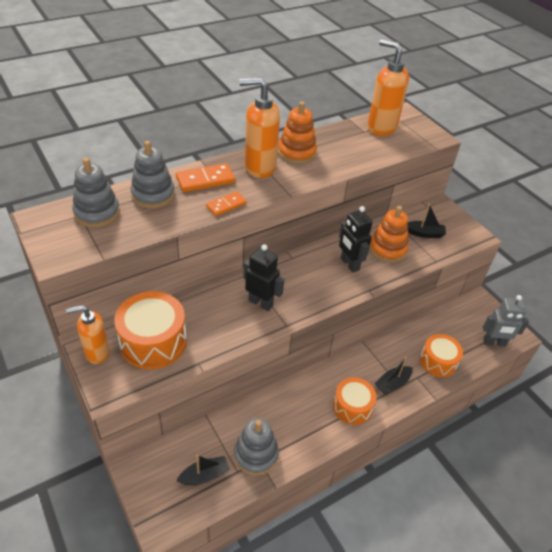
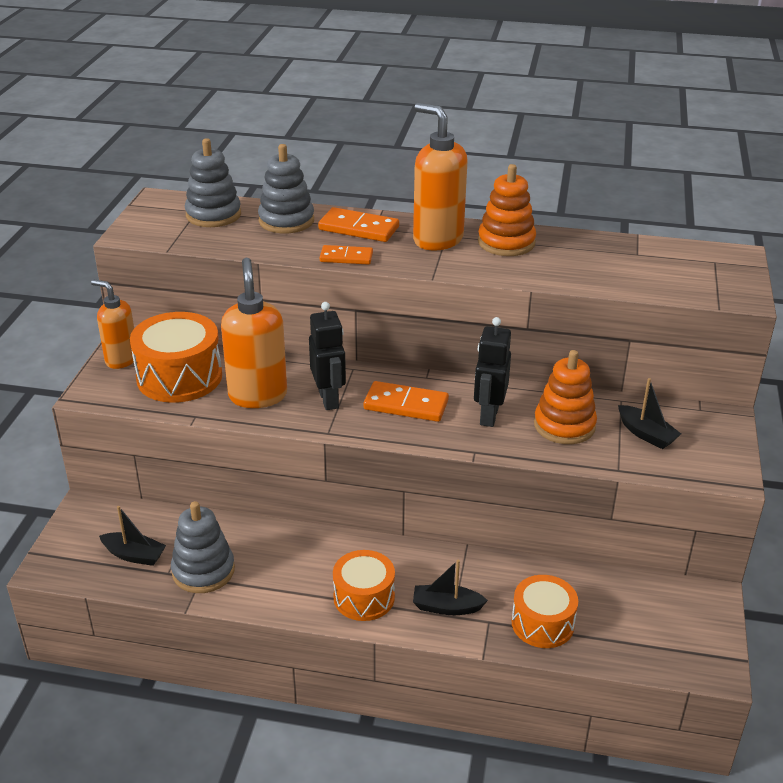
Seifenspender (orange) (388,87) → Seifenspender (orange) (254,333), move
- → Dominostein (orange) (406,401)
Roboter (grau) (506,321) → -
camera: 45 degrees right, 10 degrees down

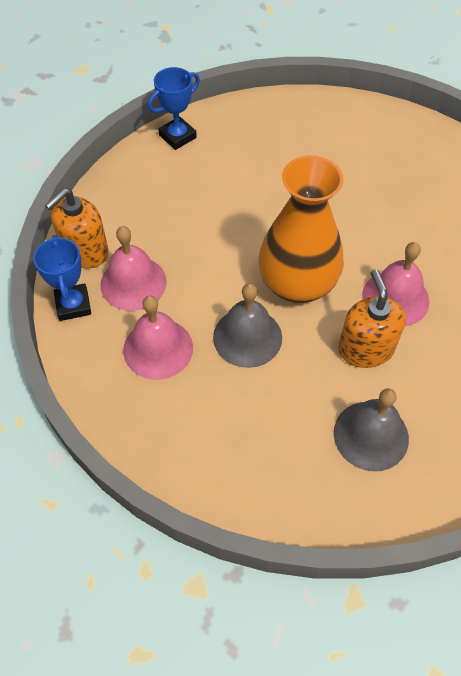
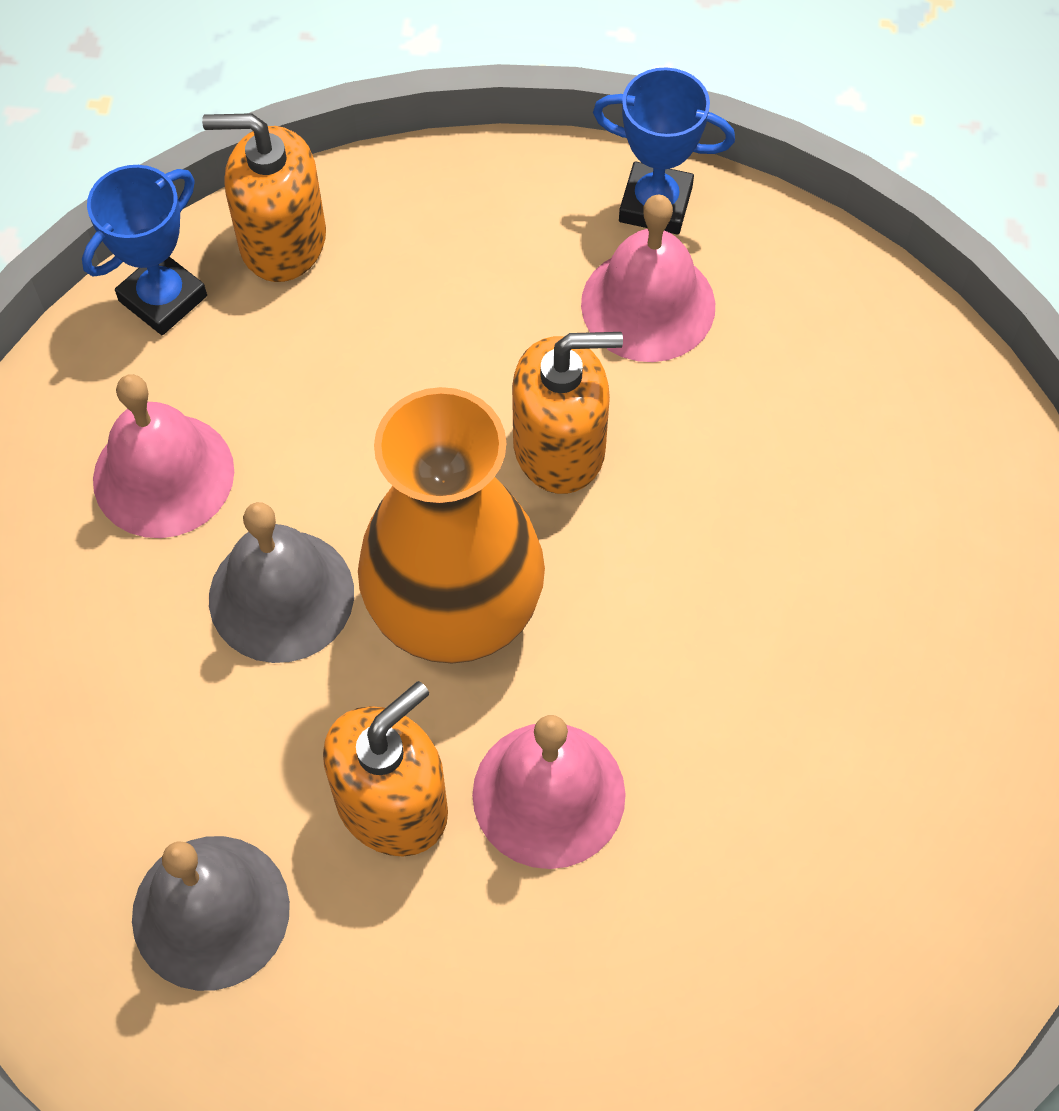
- → Seifenspender (orange) (567,413)
Glocke (rosa) (133,268) → Glocke (rosa) (648,278), move
camera: 55 degrees right, 5 degrees up

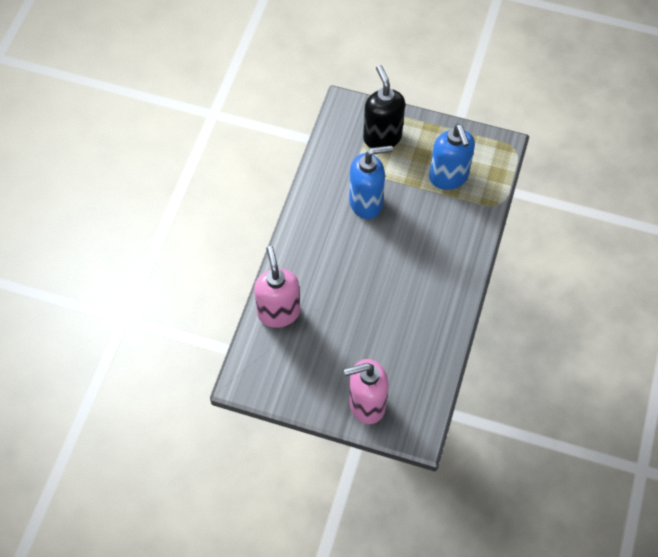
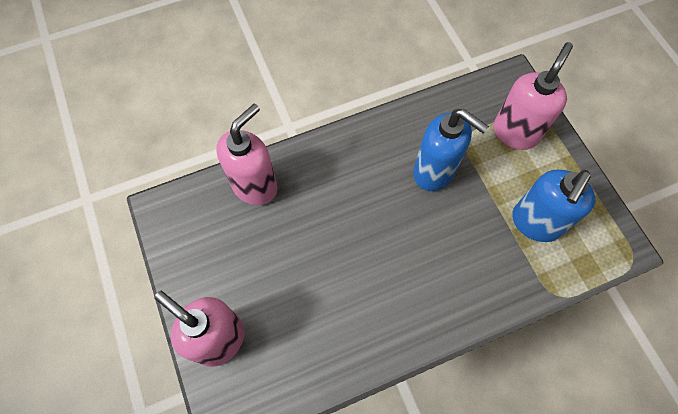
Seifenspender (schwarz) (384,106) → Seifenspender (rosa) (533,96)
camera: 50 degrees right, 5 degrees up

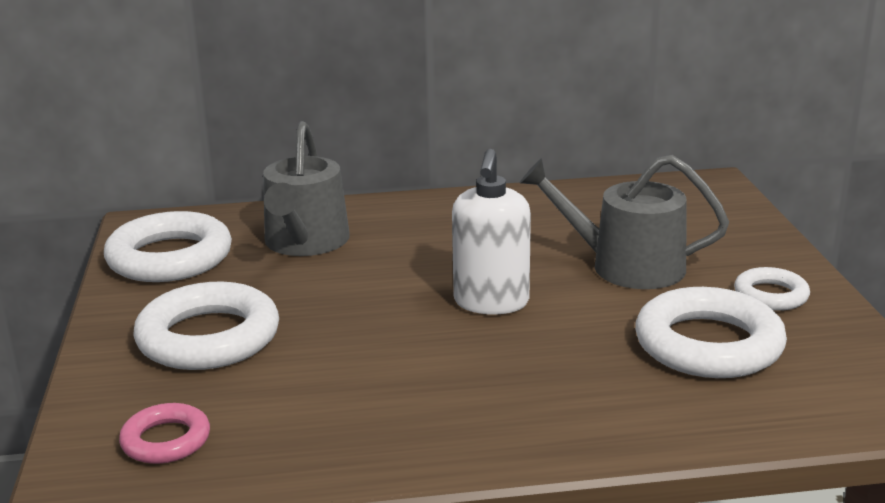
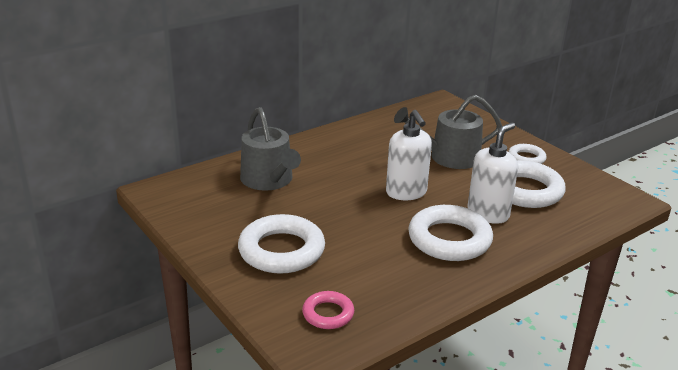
Ring (weiß) (168,246) → Ring (weiß) (450,233), move
- → Seifenspender (weiß) (492,173)
camera: 30 degrees left, 5 degrees up

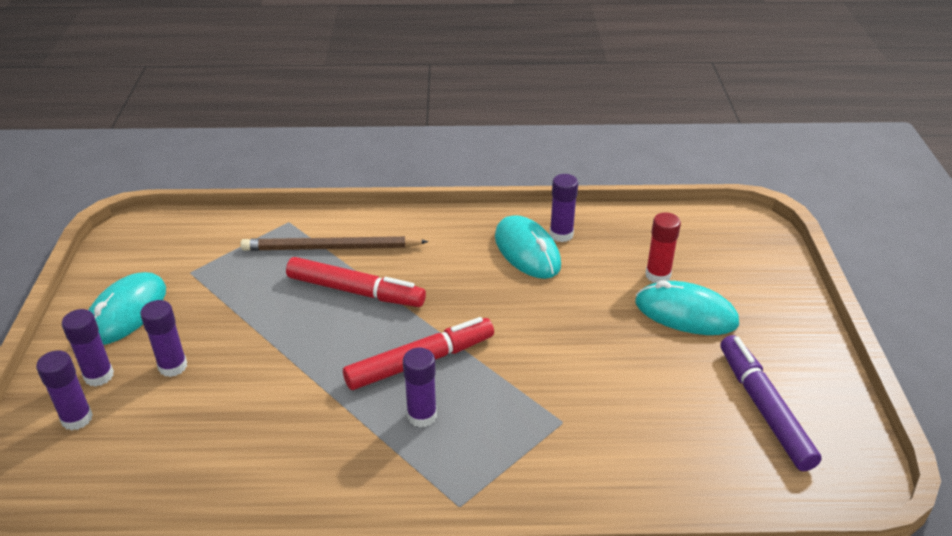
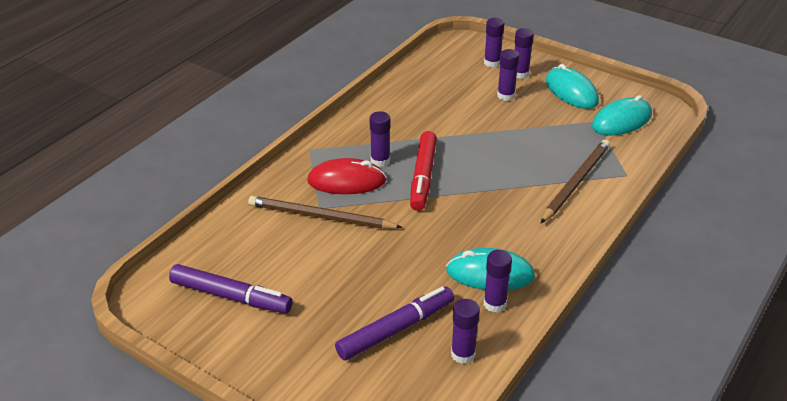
- → Bleistift (braun) (325,212)
- → Computermaus (rot) (346,176)
Klebestift (rot) (663,247) → Filzstift (lila) (394,323)
- → Klebestift (lila) (465,331)
Computermaus (türkis) (687,307) → Computermaus (türkis) (622,115), move
Filzstift (rot) (356,282) → -
camera: 125 degrees right, 0 degrees up

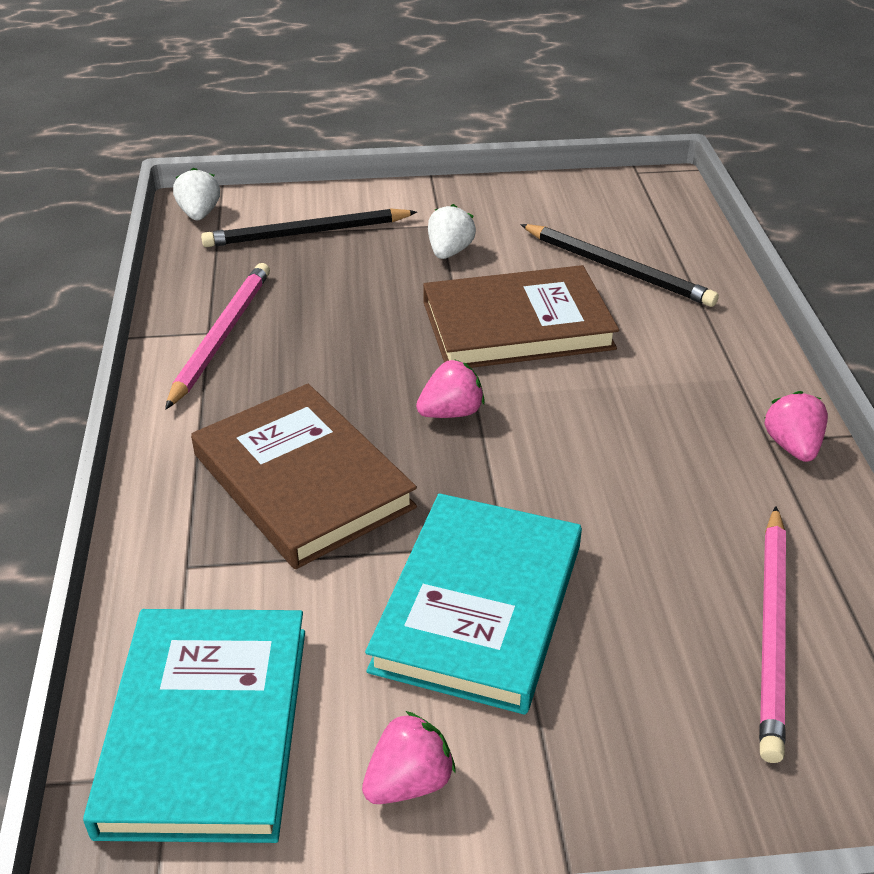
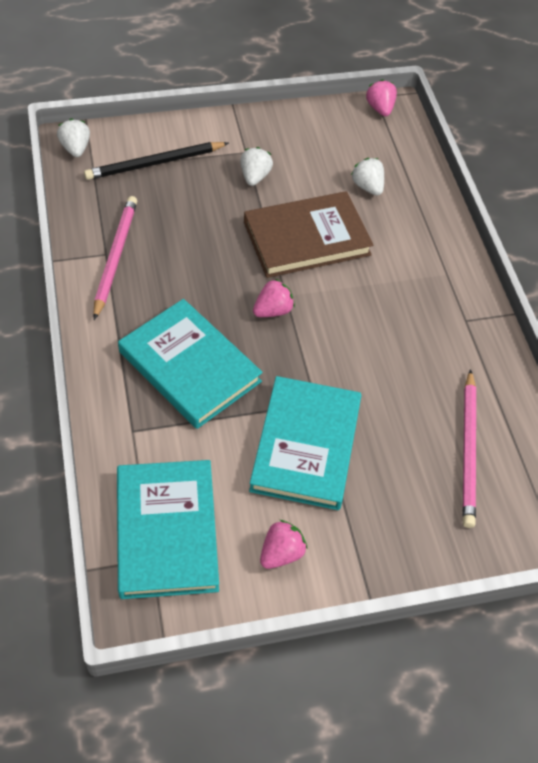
Buch (braun) (304,476) → Buch (türkis) (190,364)
Bleistift (schwarz) (619,265) → Erdbeere (weiß) (367,177)
Erdbeere (rosa) (796,426) → Erdbeere (rosa) (381,97), move
camera: 10 degrees left, 15 degrees up

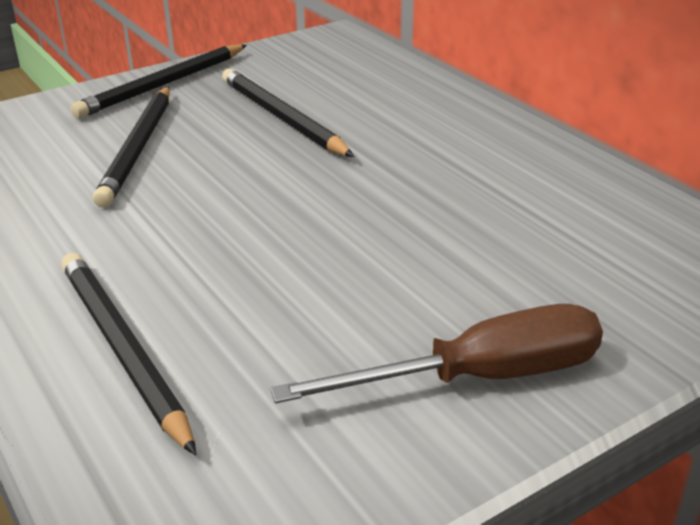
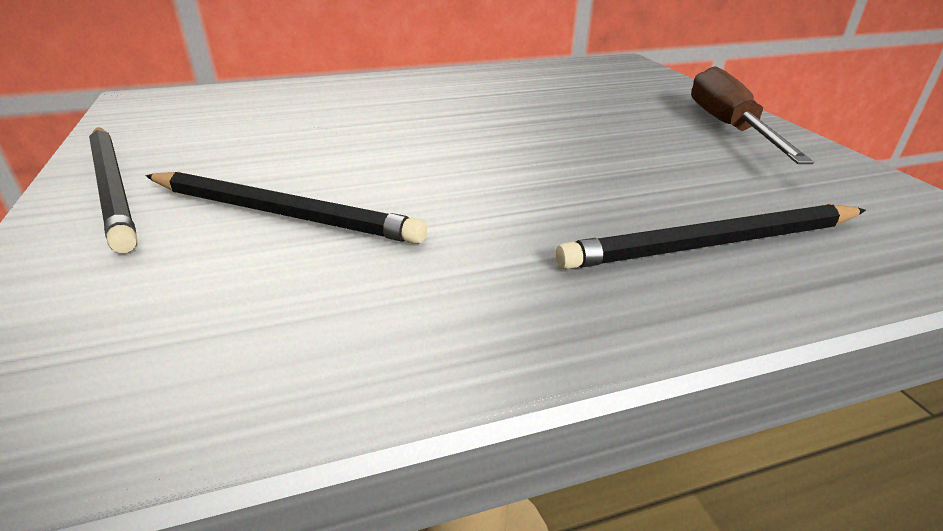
Bleistift (schwarz) (288,112) → -
camera: 75 degrees left, 0 degrees up

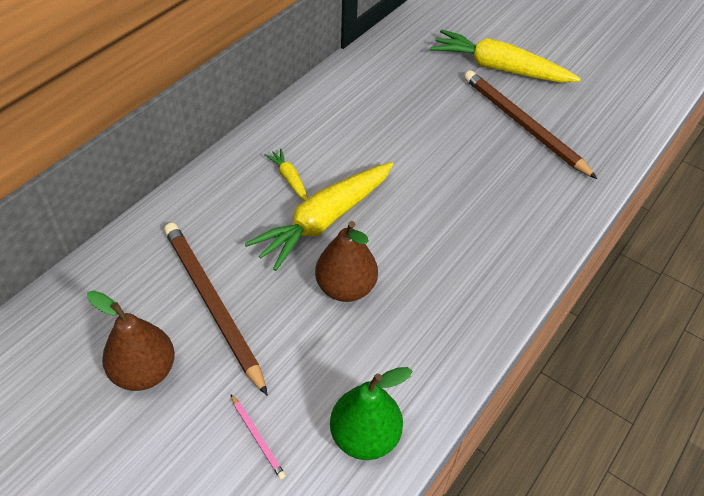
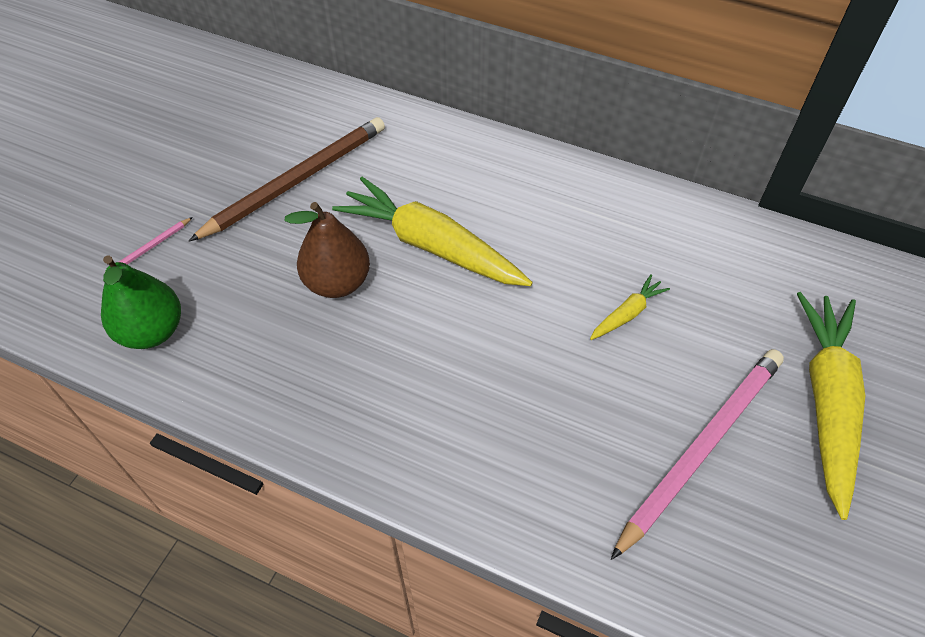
Karotte (gelb) (286,175) → Karotte (gelb) (630,307), move
Bleistift (braun) (531,124) → Bleistift (rosa) (697,454)
Birne (braun) (131,340) → -
camera: 80 degrees right, 5 degrees up

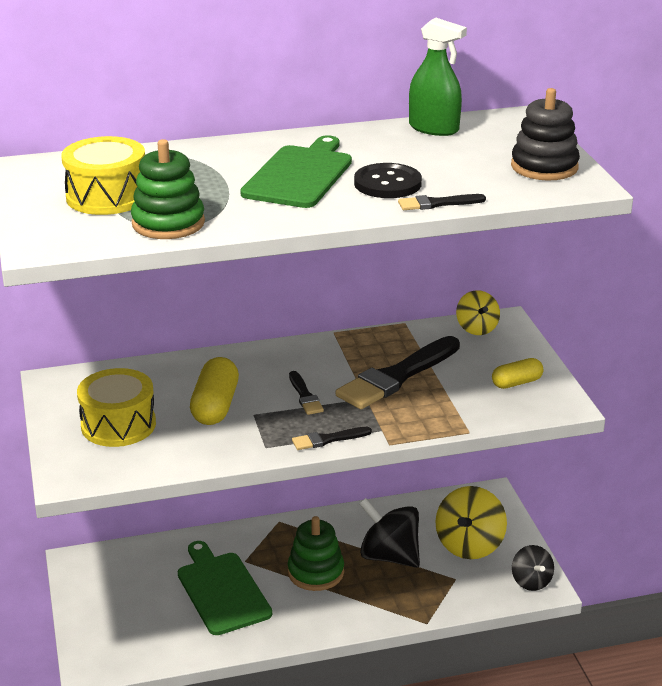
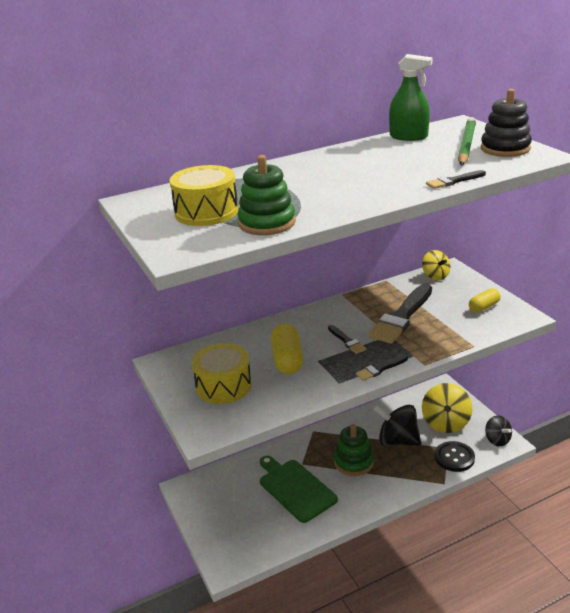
Knopf (schwarz) (388,180) → Knopf (schwarz) (455,456), move
- → Bleistift (grün) (467,141)
Schneidebrett (grün) (296,171) → -
camera: 10 degrees left, 0 degrees up

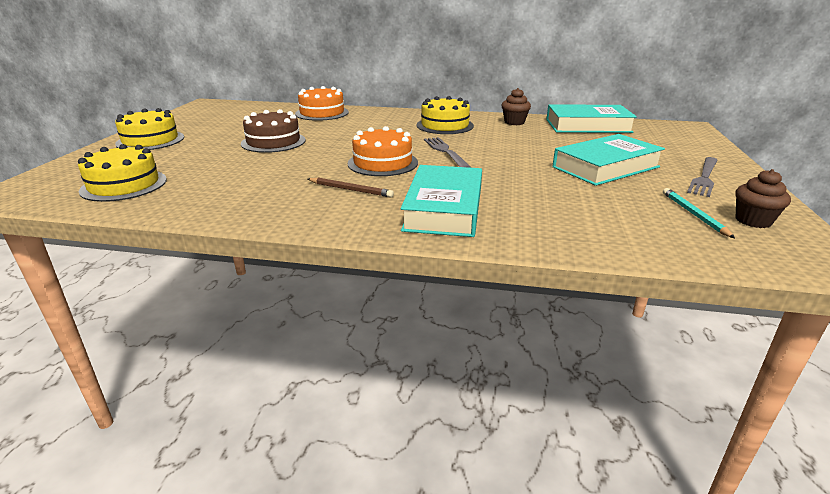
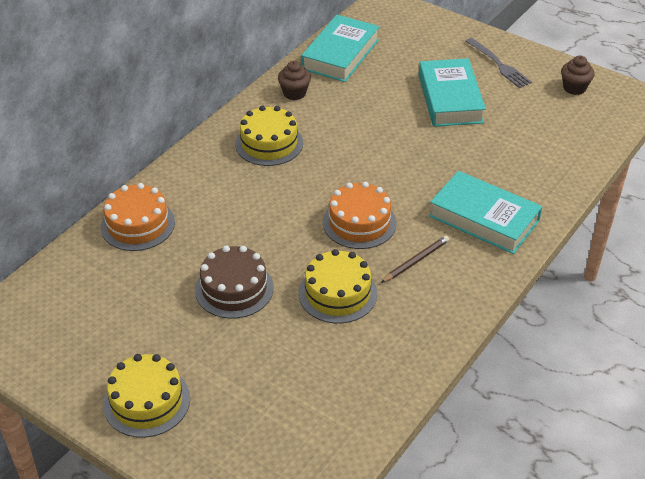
Kuchen (gelb) (122,173) → Kuchen (gelb) (338,286), move
Gabel (grau) (447,152) → -
Bleistift (türkis) (699,213) → -
camera: 65 degrees left, 15 degrees up

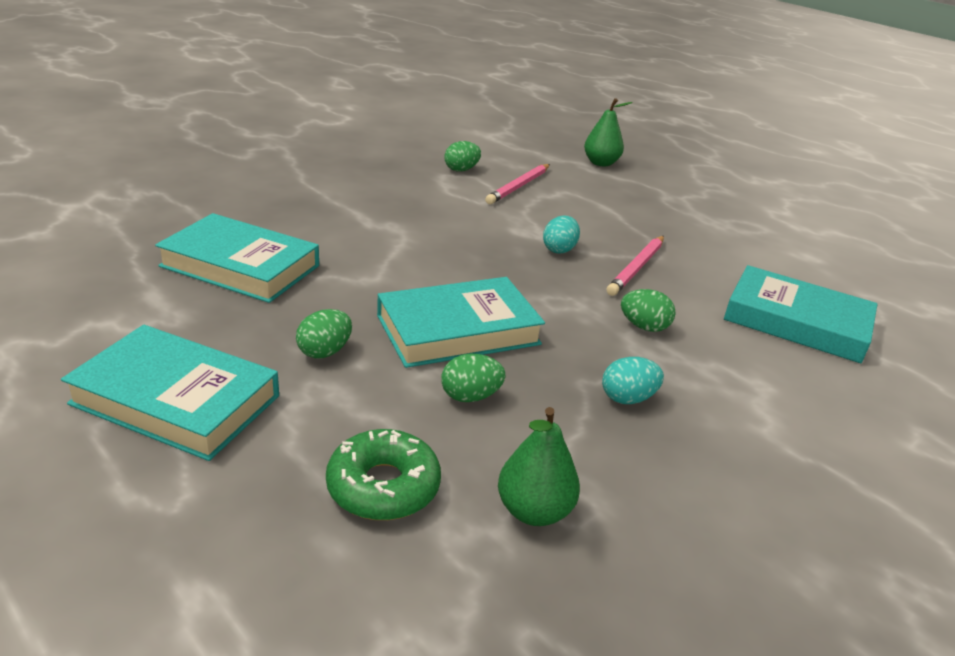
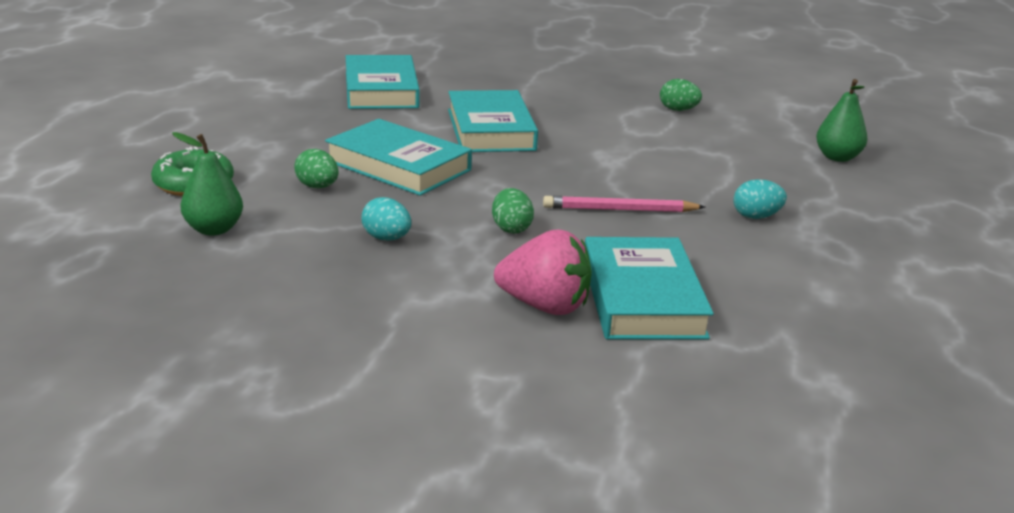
Buch (türkis) (170,393) → Buch (türkis) (493,121), move
- → Erdbeere (rosa) (543,272)
Ei (türkis) (561,234) → Ei (türkis) (760,199), move
Ei (grün) (324,333) → -
Bleistift (rosa) (517,184) → -
camera: 60 degrees right, 5 degrees down

